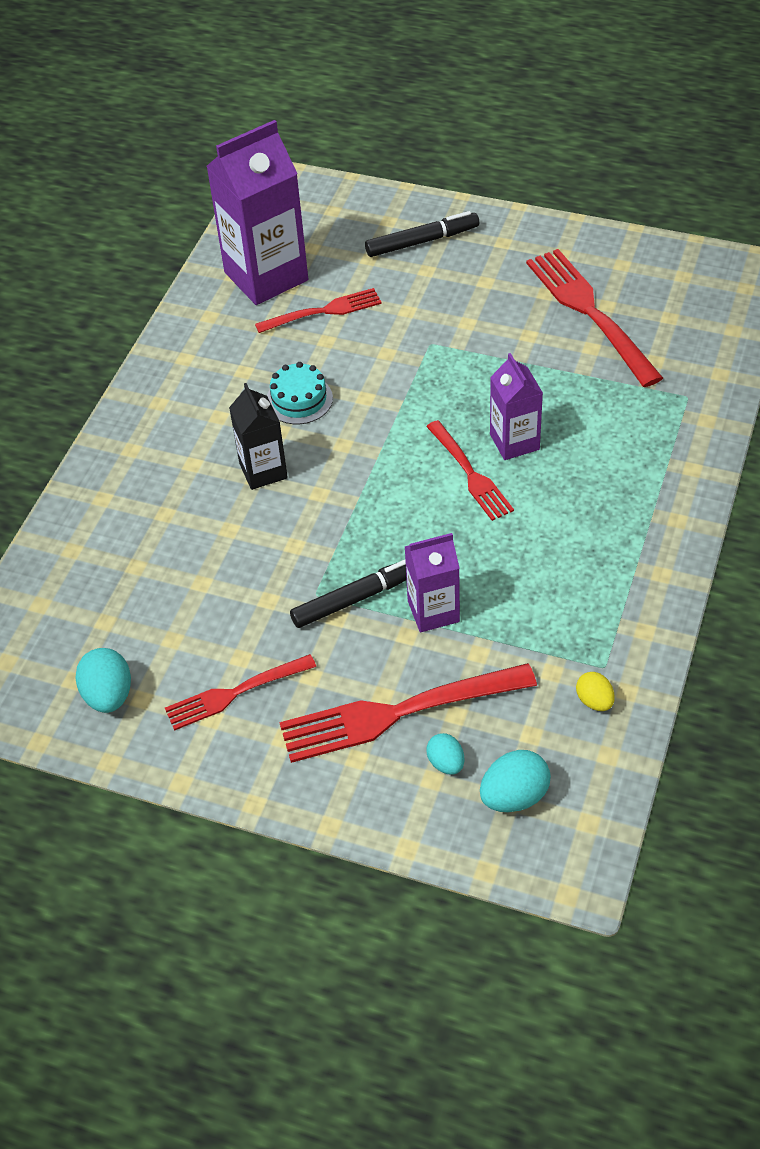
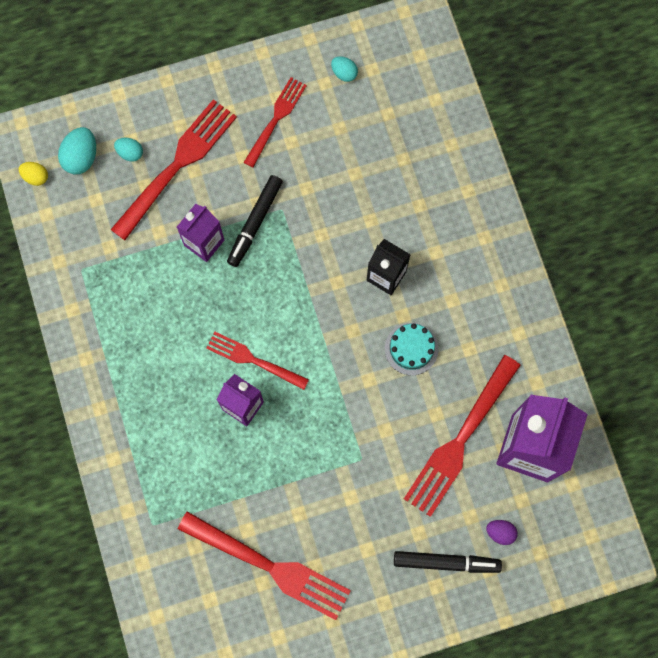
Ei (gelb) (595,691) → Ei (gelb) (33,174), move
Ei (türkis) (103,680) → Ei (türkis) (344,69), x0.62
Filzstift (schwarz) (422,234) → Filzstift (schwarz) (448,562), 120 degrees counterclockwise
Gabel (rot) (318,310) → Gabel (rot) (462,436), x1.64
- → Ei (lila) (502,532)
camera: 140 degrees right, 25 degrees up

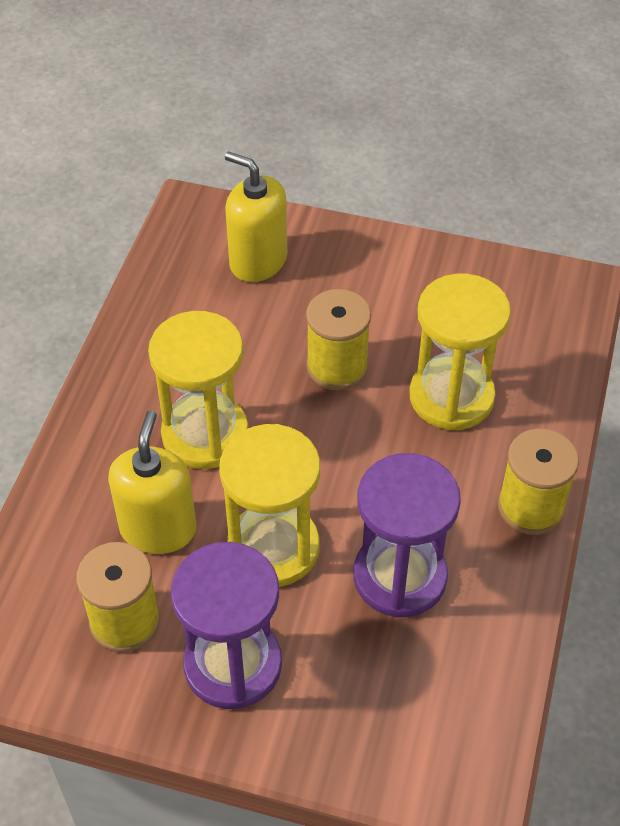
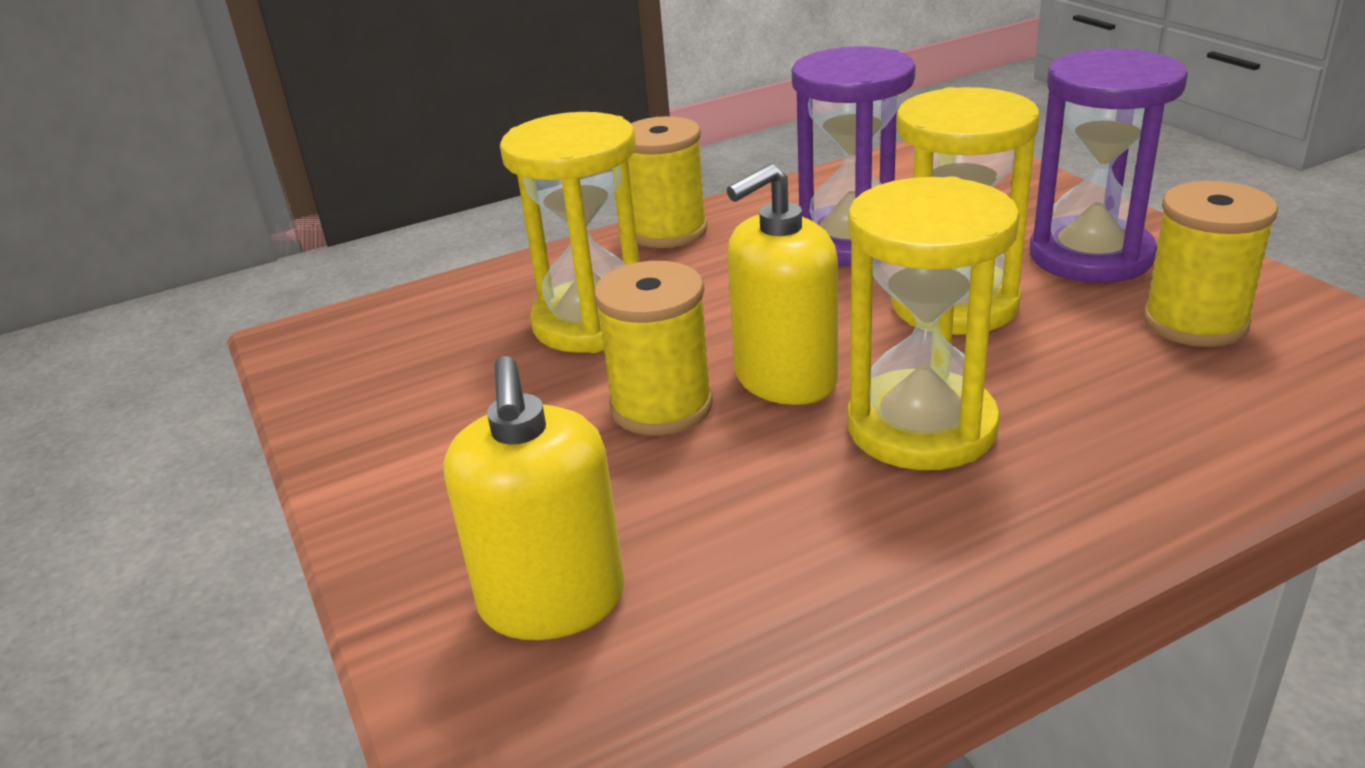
Seifenspender (gelb) (152,482) → Seifenspender (gelb) (782,284), move
camera: 130 degrees left, 20 degrees down

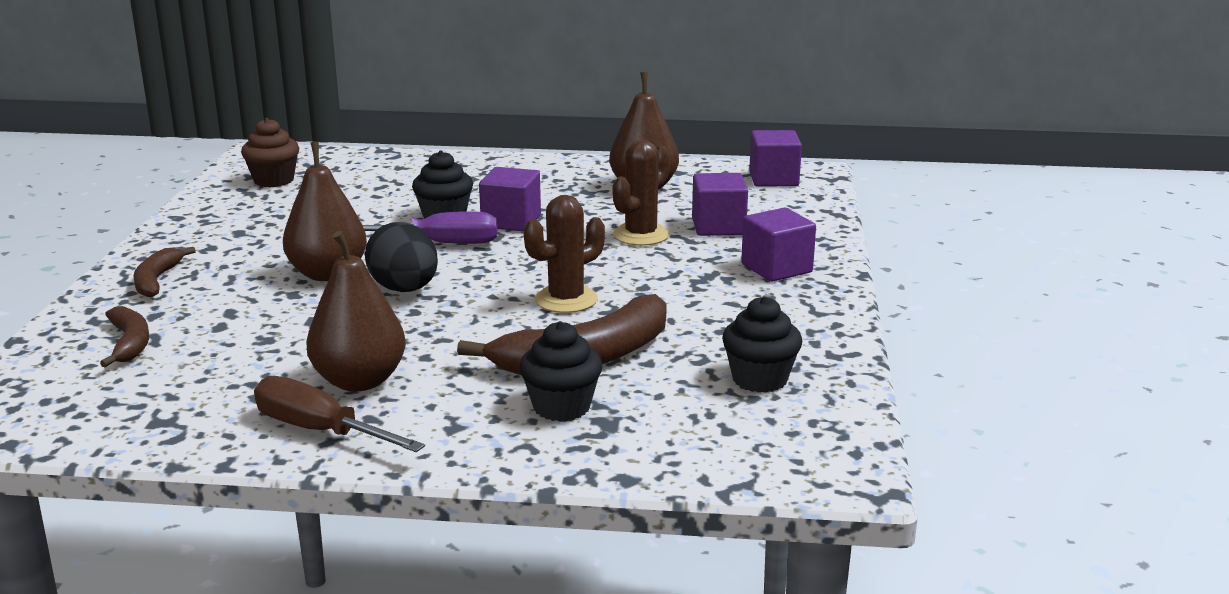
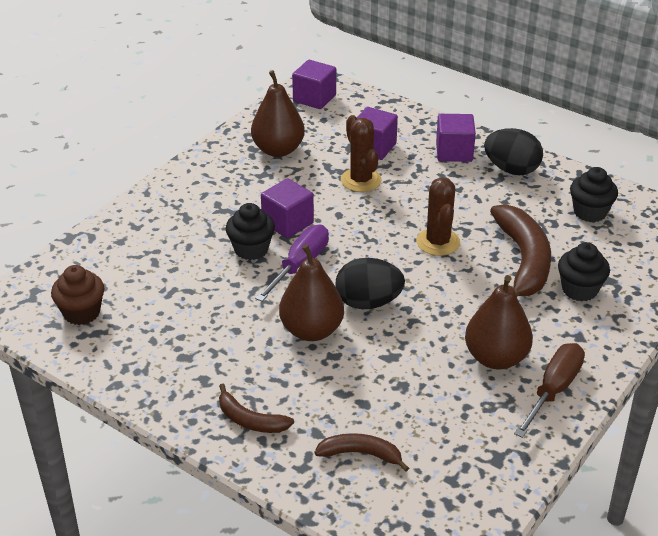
- → Ei (schwarz) (513,151)
Schraubenzieher (braun) (339,414) → Schraubenzieher (braun) (549,390), 150 degrees clockwise
camera: 60 degrees left, 15 degrees up

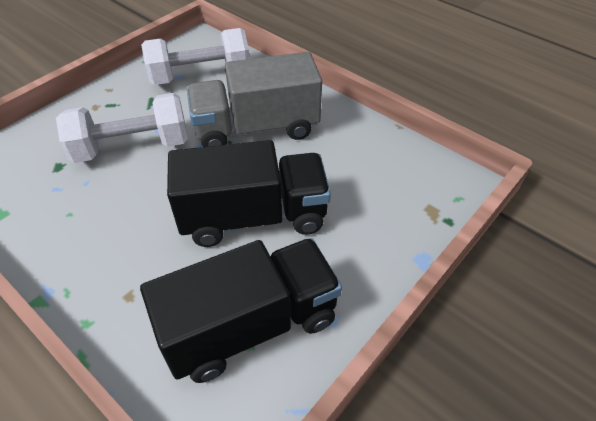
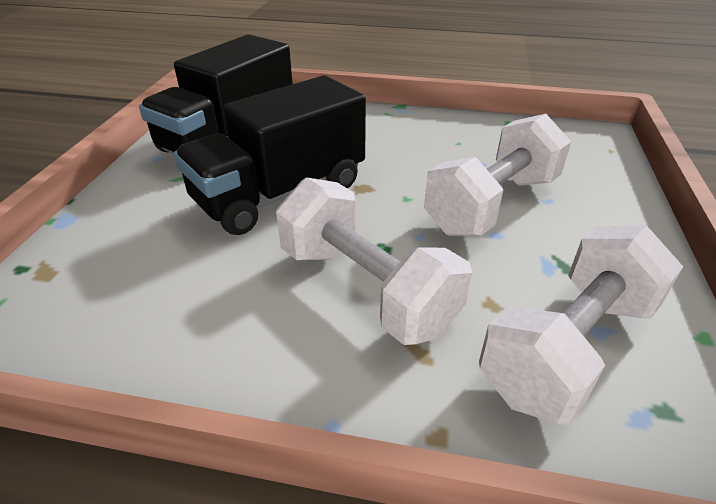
Lastwagen (grau) (254,99) → Hantel (weiß) (374,261)
camera: 150 degrees right, 10 degrees down

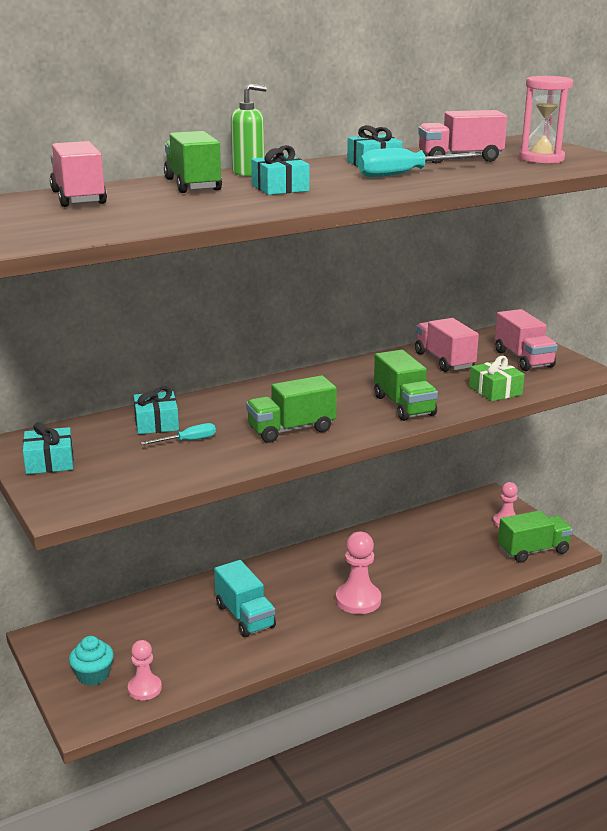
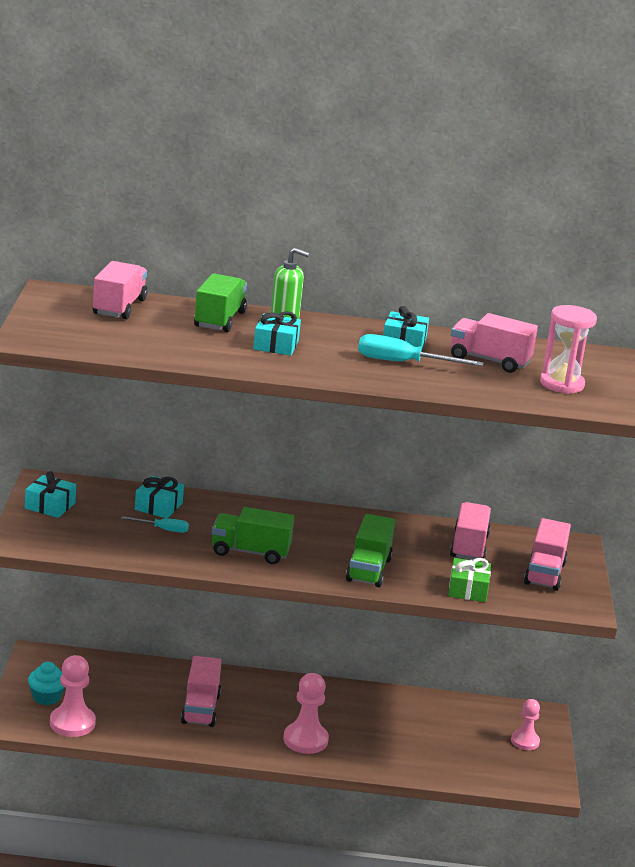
Bauer (rosa) (145,670) → Bauer (rosa) (73,696), x1.53
Lastwagen (türkis) (245,598) → Lastwagen (rosa) (201,691)
Lastwagen (grün) (535,536) → -
camera: 30 degrees right, 0 degrees up

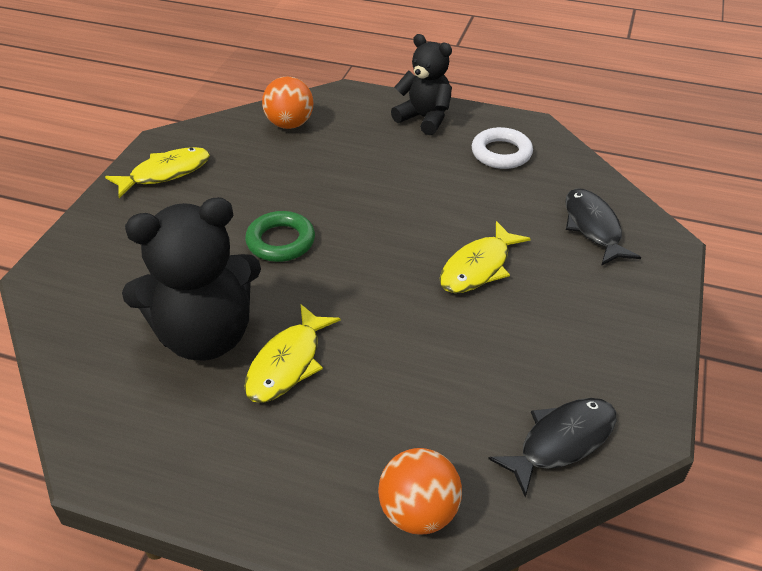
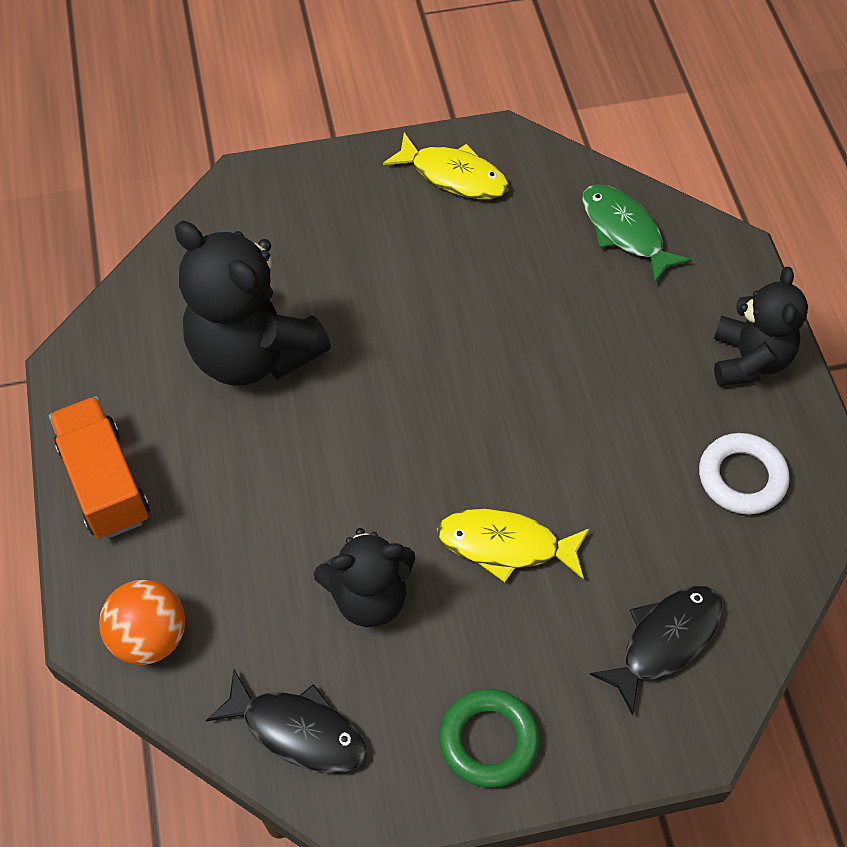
- → Lastwagen (orange) (99,467)
- → Teddybär (schwarz) (365,577)
Ring (grün) (280,236) → Ring (grün) (489,738), move
Ball (orange) (287,103) → Fisch (grün) (637,234)
Fisch (gelb) (292,353) → -
camera: 60 degrees right, 15 degrees up

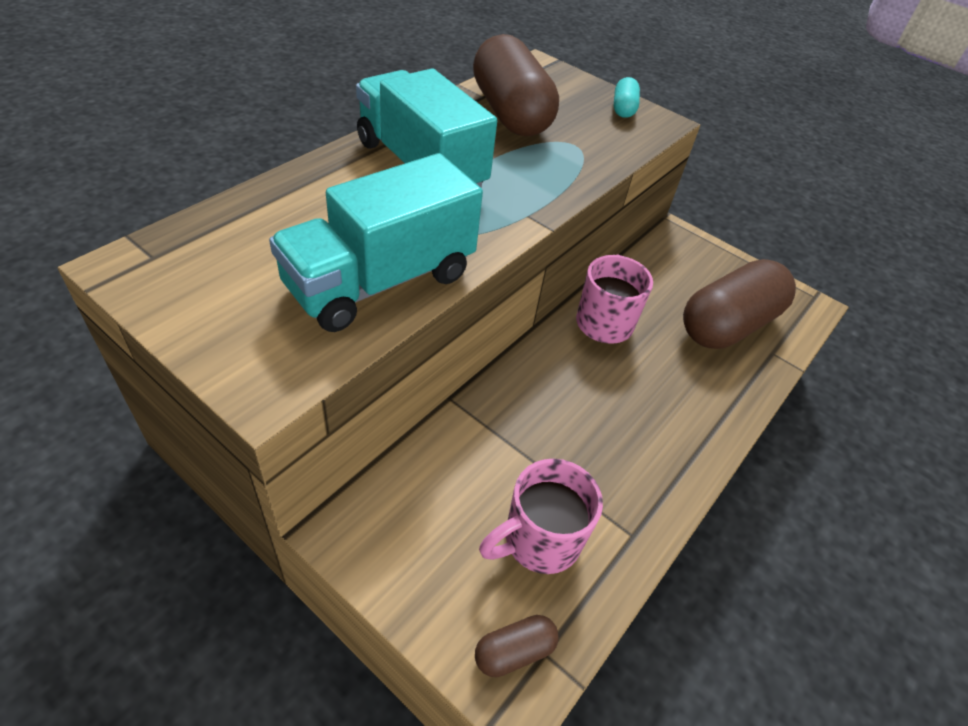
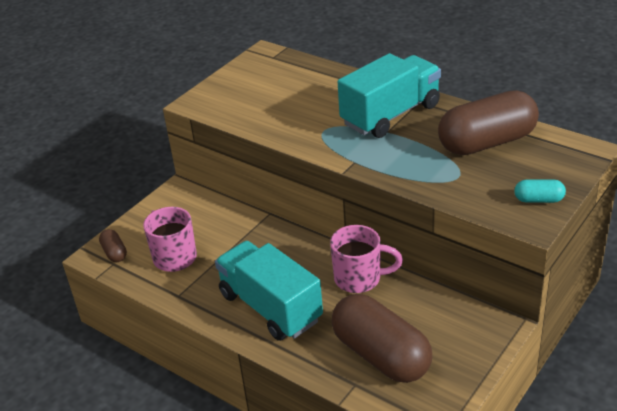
Lastwagen (türkis) (376,242) → Lastwagen (türkis) (269,291), move
camera: 95 degrees right, 10 degrees down

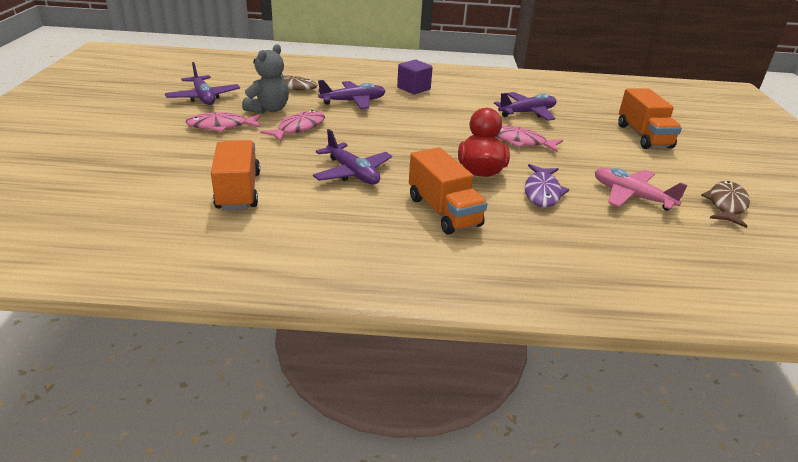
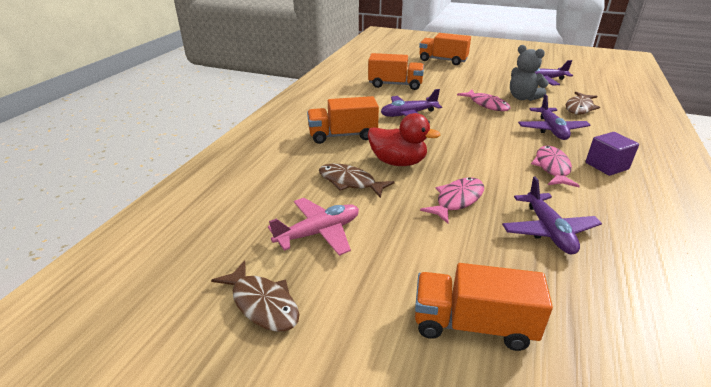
Fisch (lila) (547,185) → Fisch (braun) (356,181)
- → Lastwagen (orange) (445,49)
Fisch (rosa) (223,122) → Fisch (rosa) (555,166), move
camera: 110 degrees right, 0 degrees up

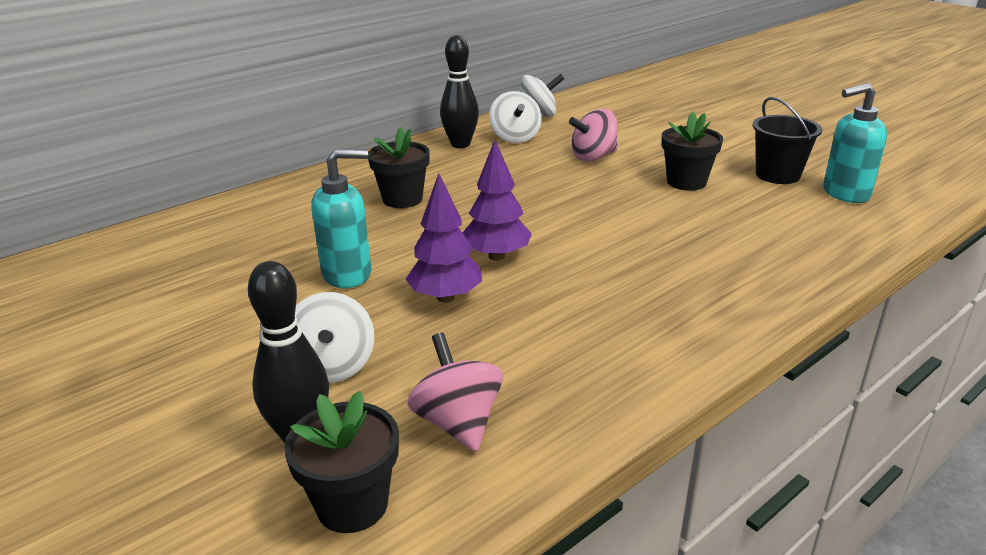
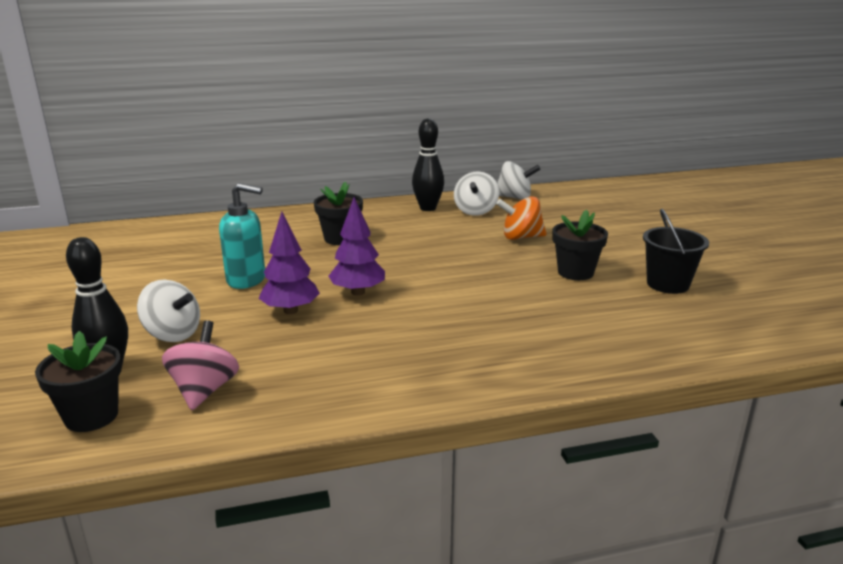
Kreisel (weiß) (334,337) → Kreisel (weiß) (168,311), 75 degrees counterclockwise
Kreisel (rosa) (593,135) → Kreisel (orange) (521,218)
Seifenspender (türkis) (855,143) → -
camera: 25 degrees right, 5 degrees down

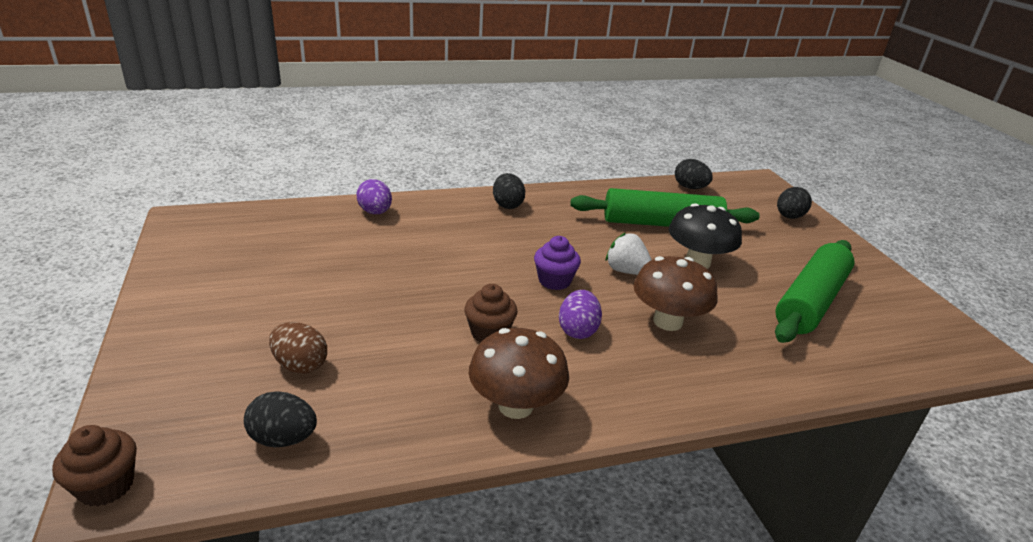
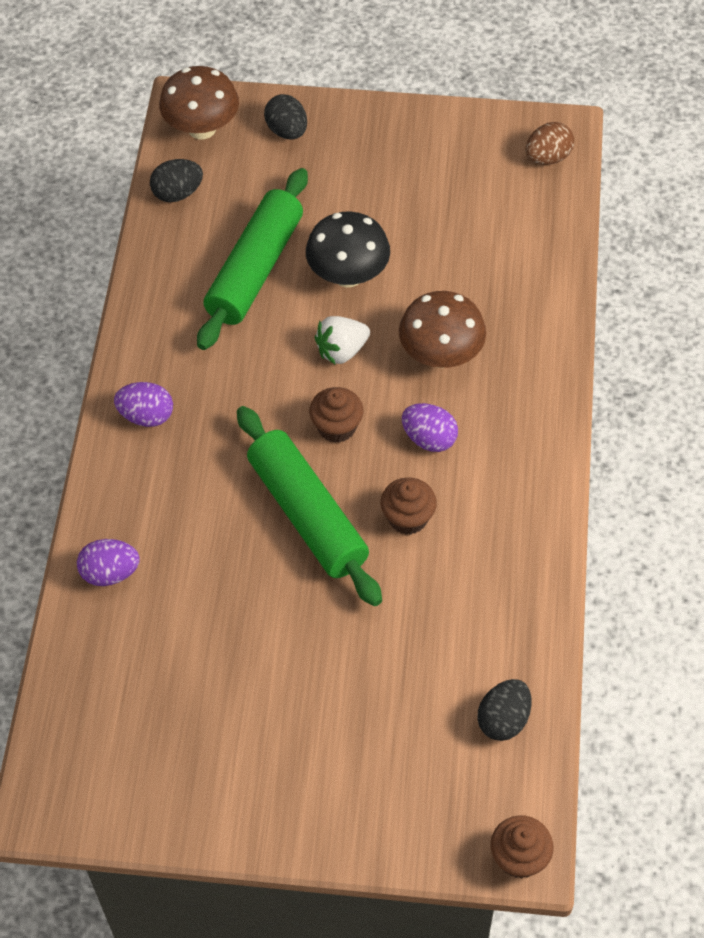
Ei (schwarz) (509,191) → Ei (lila) (143,404)
Pilz (braun) (519,373) → Pilz (braun) (199,102), move
Nudelholz (grün) (815,291) → Nudelholz (grün) (309,506), move
Muffin (lila) (557,263) → Muffin (braun) (336,415)
Ei (braun) (298,348) → Ei (braun) (549,143), move
camera: 65 degrees left, 25 degrees up

